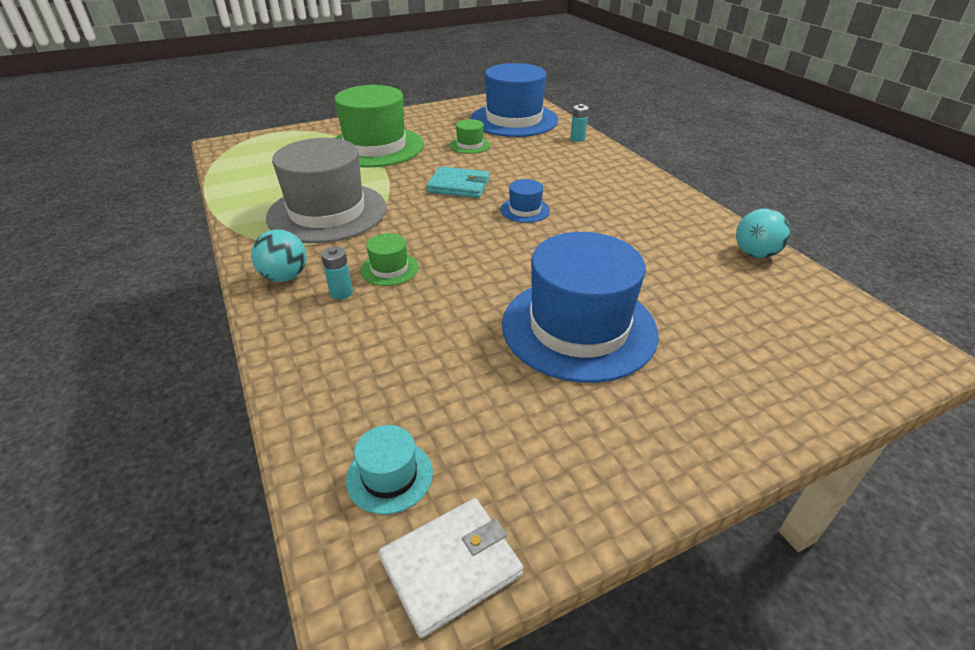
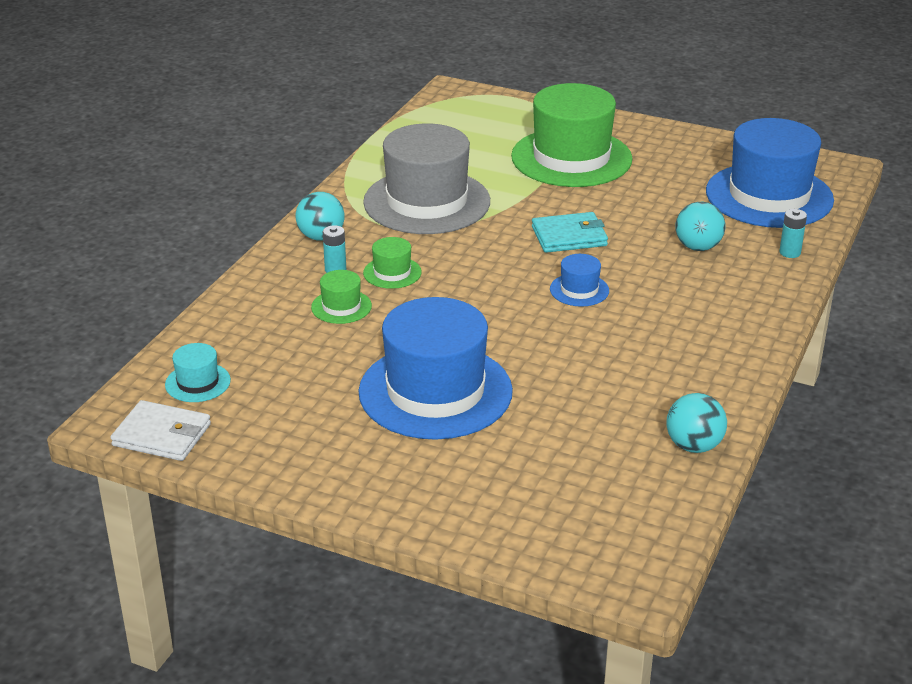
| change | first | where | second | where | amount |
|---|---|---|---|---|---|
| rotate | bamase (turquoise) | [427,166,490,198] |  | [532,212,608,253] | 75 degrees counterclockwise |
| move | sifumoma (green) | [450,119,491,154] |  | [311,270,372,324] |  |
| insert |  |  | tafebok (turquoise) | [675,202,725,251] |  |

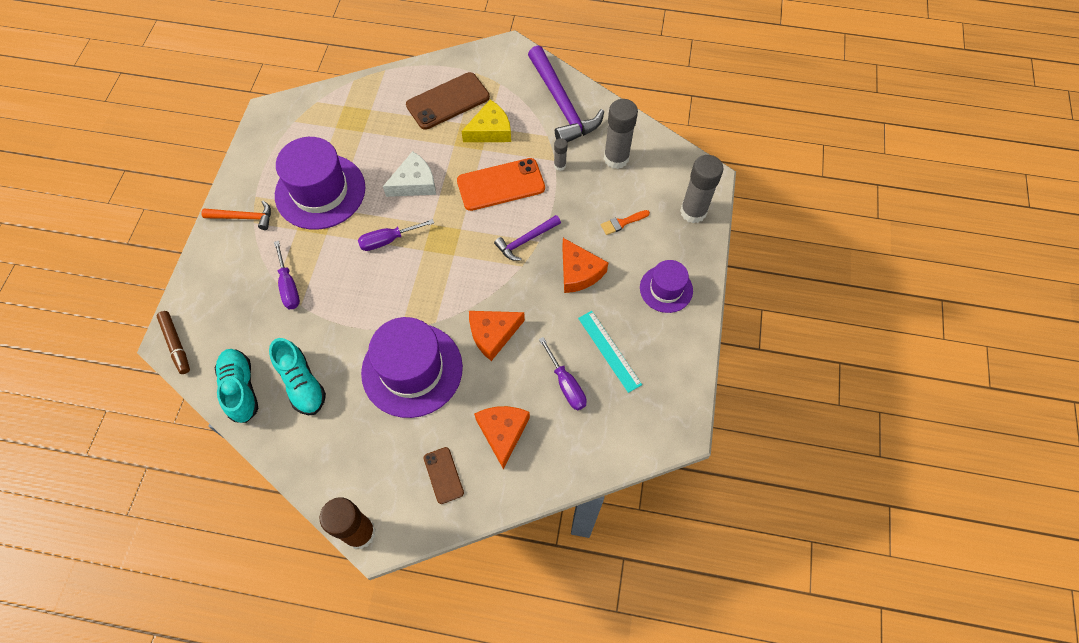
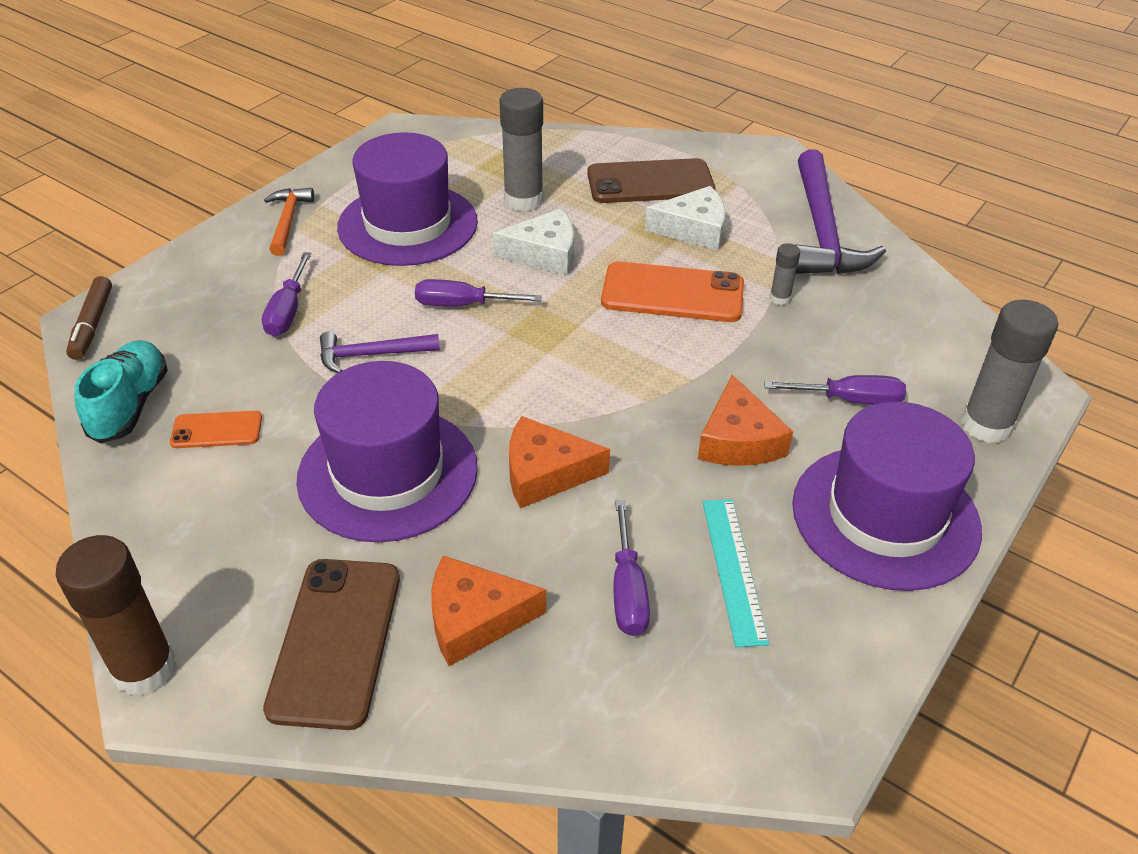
| change | first | where | second | where | amount |
|---|---|---|---|---|---|
| rotate | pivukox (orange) | [201,201,271,230] |  | [264,188,314,256] | 120 degrees counterclockwise |
| replace | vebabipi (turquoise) | [269,338,326,415] | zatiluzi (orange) | [170,411,262,448] |  |
| resize | zatiluzi (brown) | [424,447,464,504] |  | [263,559,400,730] | x1.87 |
| recolor | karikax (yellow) | [462,100,511,142] | karikax (white) | [645,186,726,250] |  |
| rotate | karikax (orange) | [474,406,530,469] |  | [431,556,546,666] | 120 degrees counterclockwise |
| move | pivukox (purple) | [494,215,561,261] |  | [320,331,440,373] |  |
| replace | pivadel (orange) | [601,210,650,235] | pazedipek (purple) | [764,375,906,405] |  |
| move | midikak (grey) | [604,99,638,169] |  | [499,88,544,212] |  |
| resize | sifumoma (purple) | [640,260,693,313] |  | [792,401,982,591] | x1.80 |

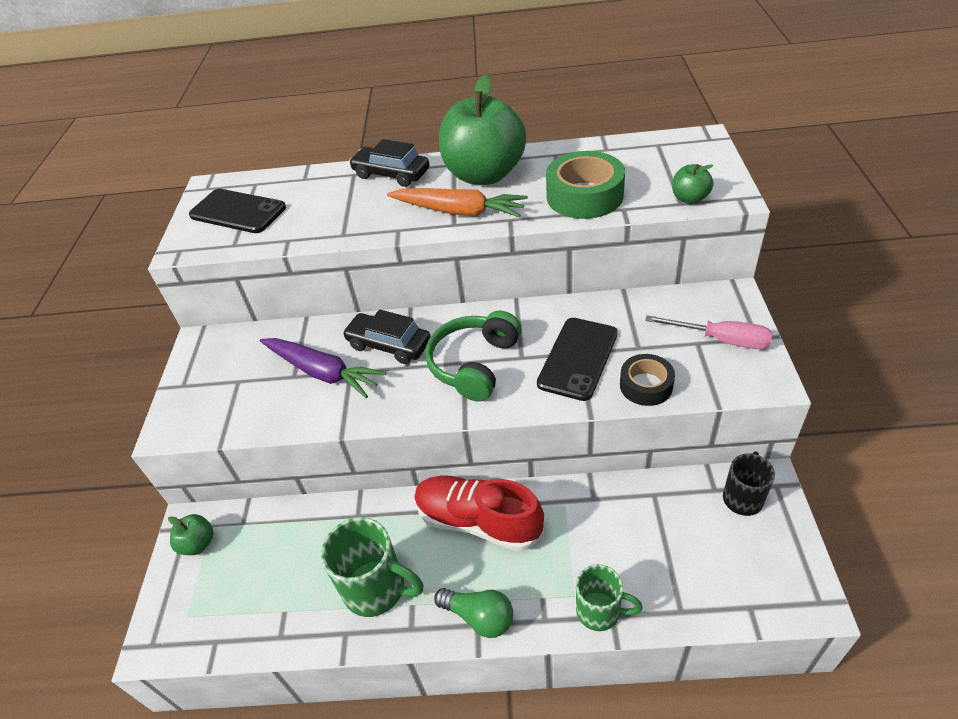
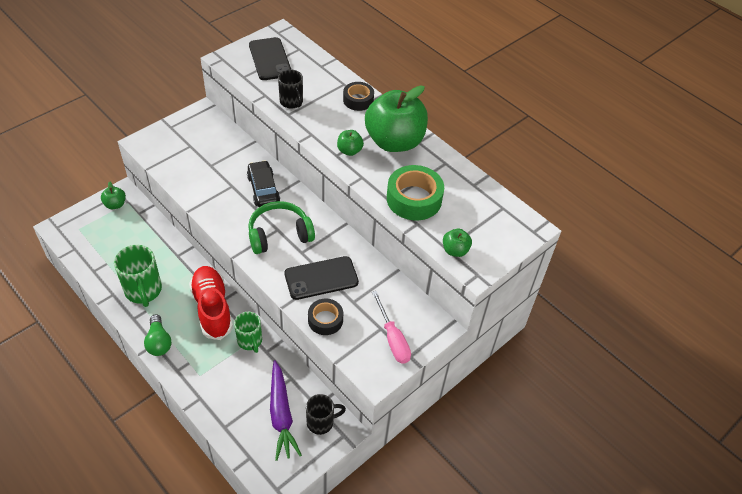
| change | first | where | second | where | amount |
|---|---|---|---|---|---|
| move | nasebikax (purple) | [260,338,386,398] |  | [270,360,302,461] |  |
| replace | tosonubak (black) | [349,139,429,187] | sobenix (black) | [343,82,374,111] |  |
| replace | nasebikax (orange) | [387,188,528,218] | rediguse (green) | [337,130,364,156] |  |
| move | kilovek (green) | [576,564,643,631] |  | [234,312,262,353] |  |
| insert |  |  | kilovek (black) | [278,69,303,108] |  |

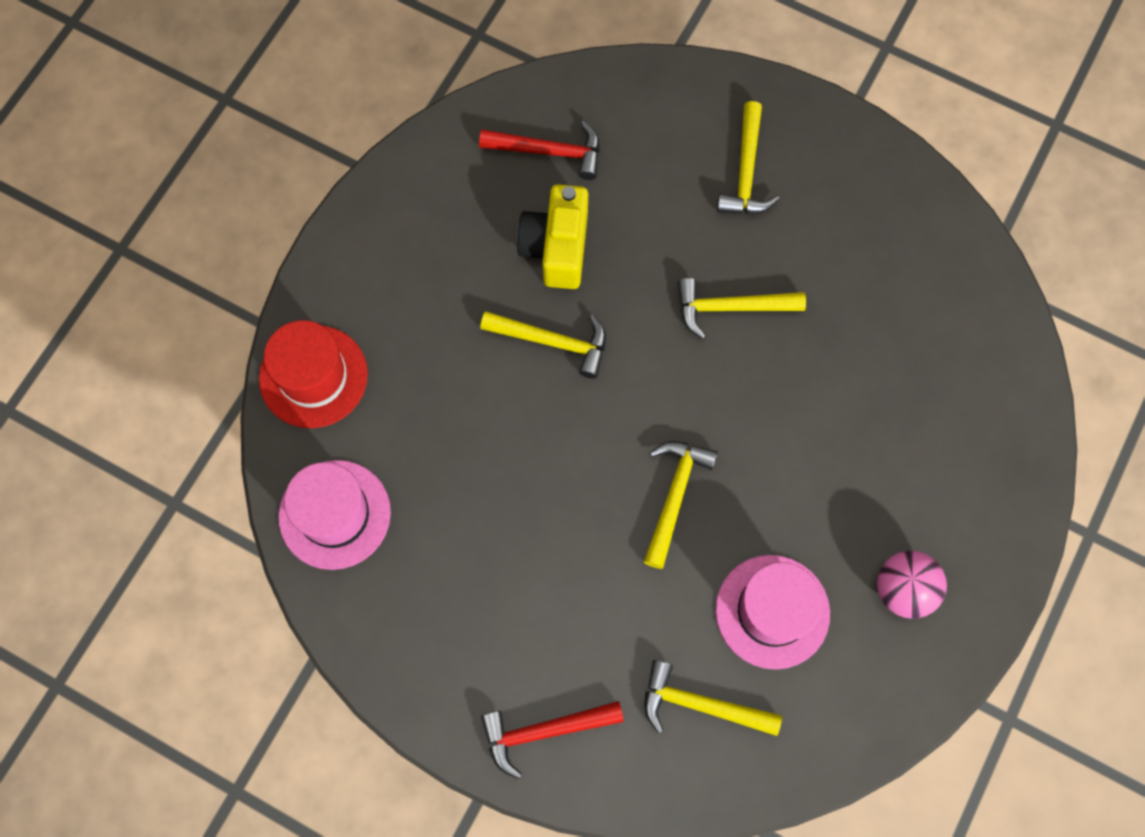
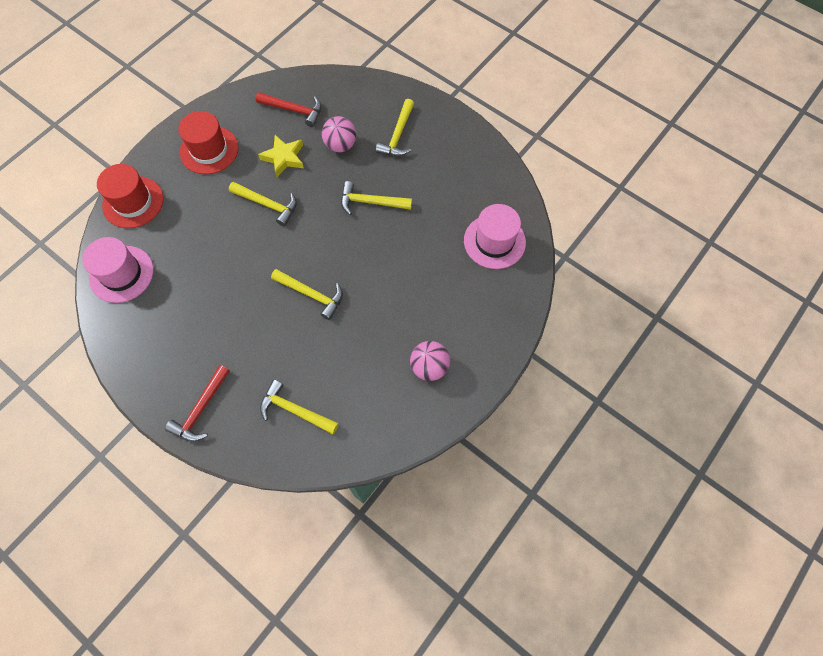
| change | first | where | second | where | amount |
|---|---|---|---|---|---|
| rotate | pivukox (red) | [481,701,624,779] |  | [165,365,230,442] | 60 degrees counterclockwise |
| replace | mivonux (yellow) | [517,184,588,289] | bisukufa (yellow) | [258,135,304,177] |  |
| rotate | pivukox (yellow) | [644,441,718,569] |  | [271,269,343,320] | 90 degrees clockwise |
| move | sifumoma (pink) | [716,555,830,670] |  | [464,204,526,269] |  |
| insert |  |  | sifumoma (red) | [178,111,239,174] |  |
| insert |  |  | tafebok (pink) | [322,116,356,152] |  |

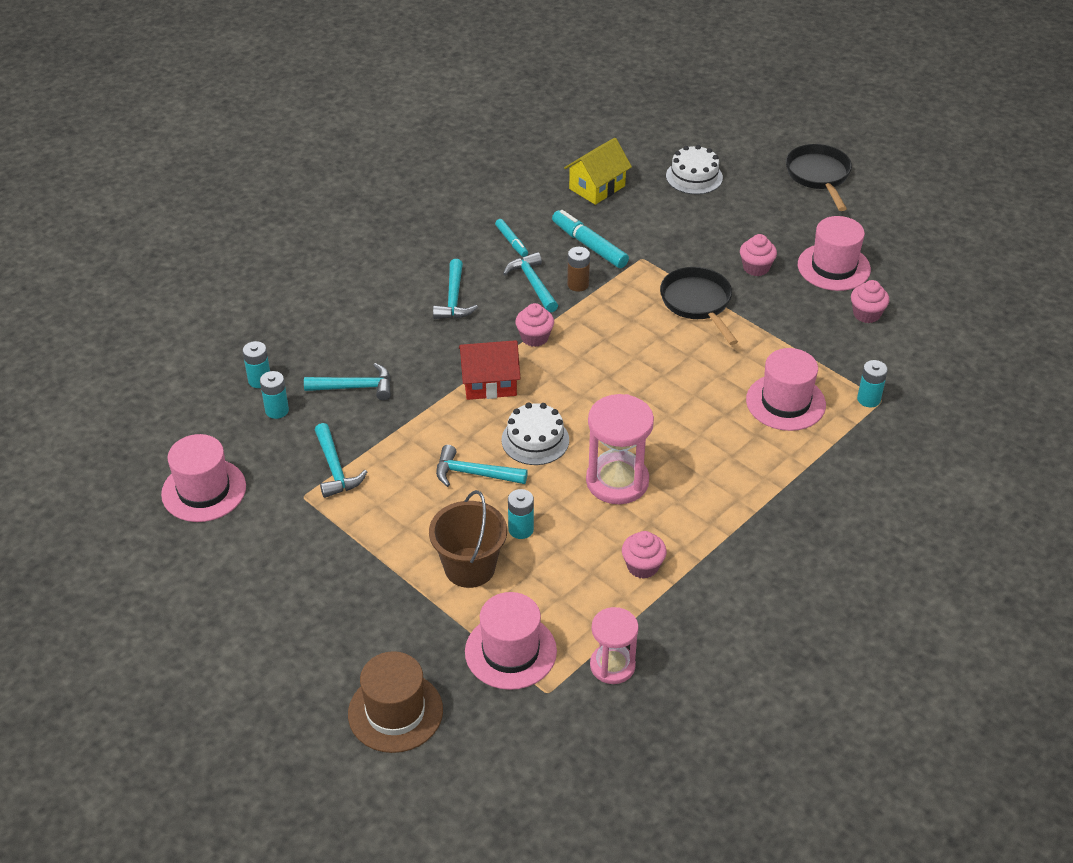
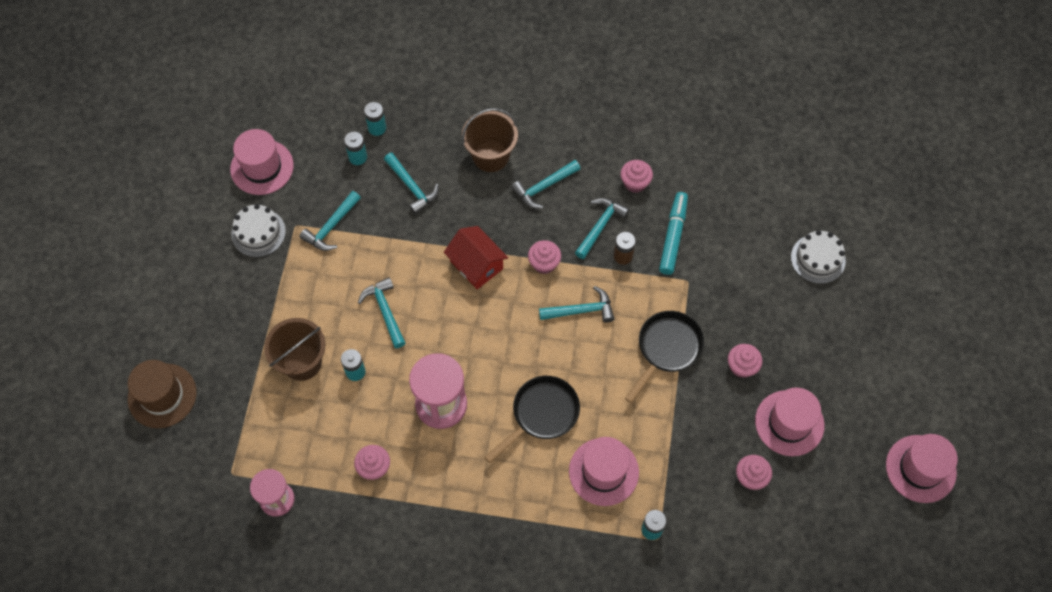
| change | first | where | second | where | amount |
|---|---|---|---|---|---|
| move | sifumoma (pink) | [465,592,557,690] |  | [886,434,958,503] |  |
| replace | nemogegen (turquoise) | [495,219,528,257] | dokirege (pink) | [620,160,653,193] |  |
| move | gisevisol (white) | [502,403,569,465] |  | [231,204,286,257] |  |
| delete | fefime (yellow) | [564,138,632,205] |  |  |  |
| move | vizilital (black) | [786,144,852,211] |  | [484,376,580,463] |  |
| insert |  |  | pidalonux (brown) | [462,108,518,172] |  |
| insert |  |  | pivukox (turquoise) | [539,286,614,323] |  |

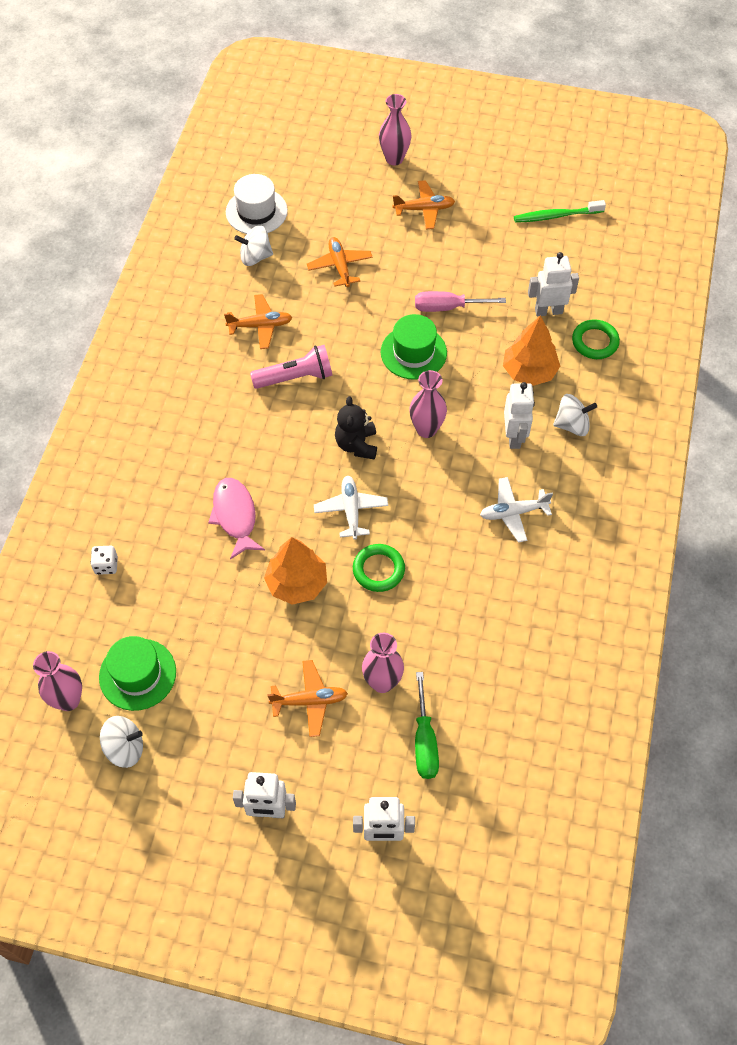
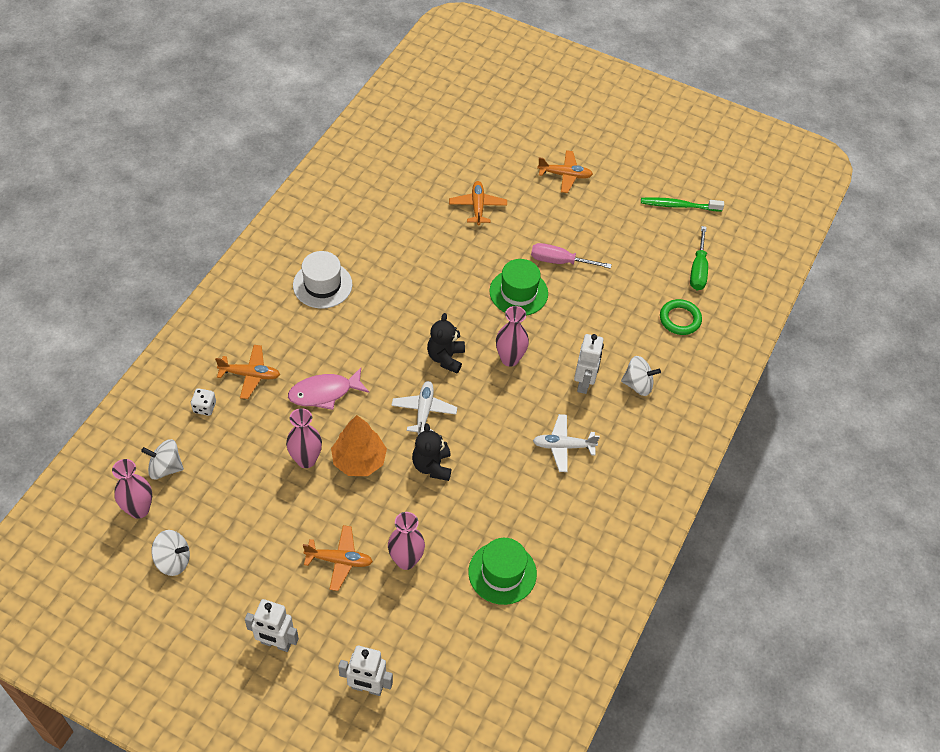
| change | first | where | second | where | amount |
|---|---|---|---|---|---|
| move | sifumoma (green) | [99,636,176,711] |  | [468,538,537,605] |  |
| rotate | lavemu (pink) | [208,478,265,560] |  | [288,368,369,410] | 105 degrees counterclockwise |
| move | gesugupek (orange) | [224,294,292,349] |  | [215,345,280,399] |  |
| move | sifumoma (white) | [226,174,288,234] |  | [293,251,352,309] |  |
| move | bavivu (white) | [234,225,273,266] |  | [141,439,184,480] |  |
| delete | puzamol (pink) | [250,345,333,389] |  |  |  |
| replace | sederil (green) | [353,544,405,592] | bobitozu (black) | [412,423,452,481] |  |
| move | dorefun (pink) | [379,94,411,165] |  | [286,408,322,468] |  |
| move | pazedipek (green) | [415,672,439,779] |  | [690,226,708,290] |  |
| delete | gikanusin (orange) | [503,316,560,386] |  |  |  |
| delete | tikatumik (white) | [528,252,579,316] |  |  |  |

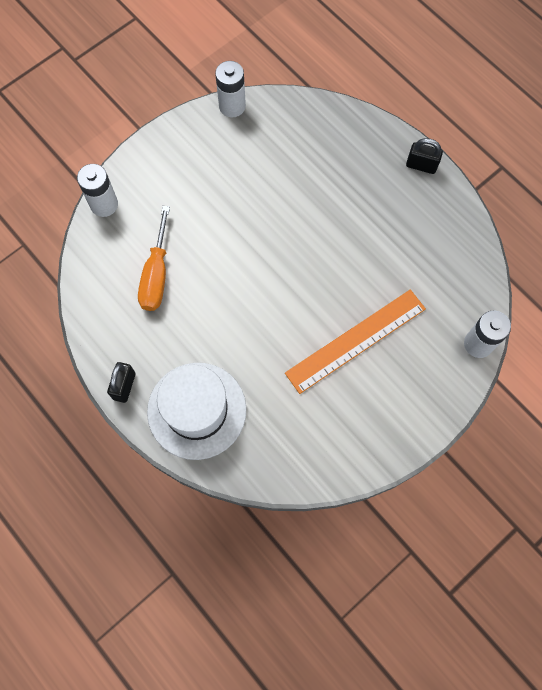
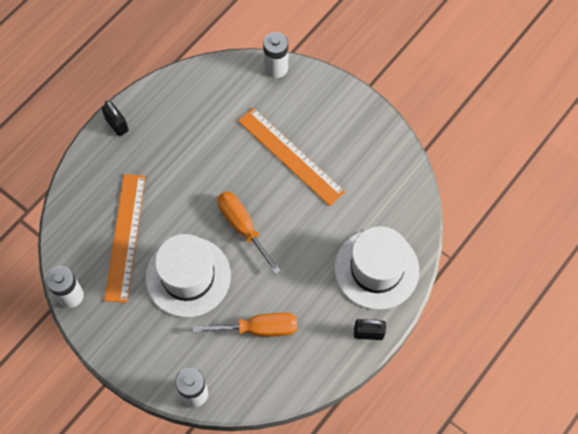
| change | first | where | second | where | amount |
|---|---|---|---|---|---|
| rotate | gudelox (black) | [406,138,443,174] |  | [101,101,129,136] | 45 degrees counterclockwise |
| insert |  |  | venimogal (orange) | [104,174,146,303] |  |
| insert |  |  | sifumoma (white) | [146,234,231,317] |  |
| insert |  |  | pazedipek (orange) | [217,192,281,275] |  |

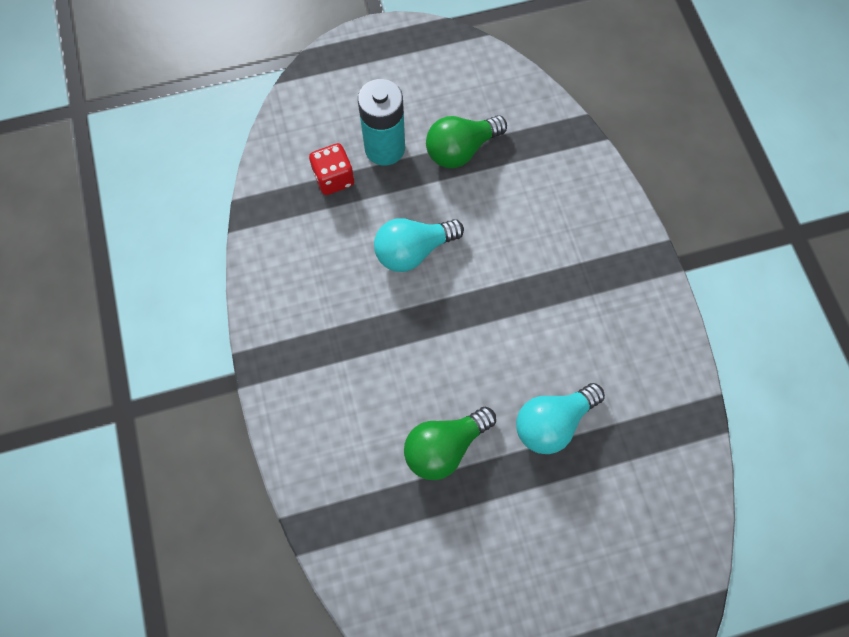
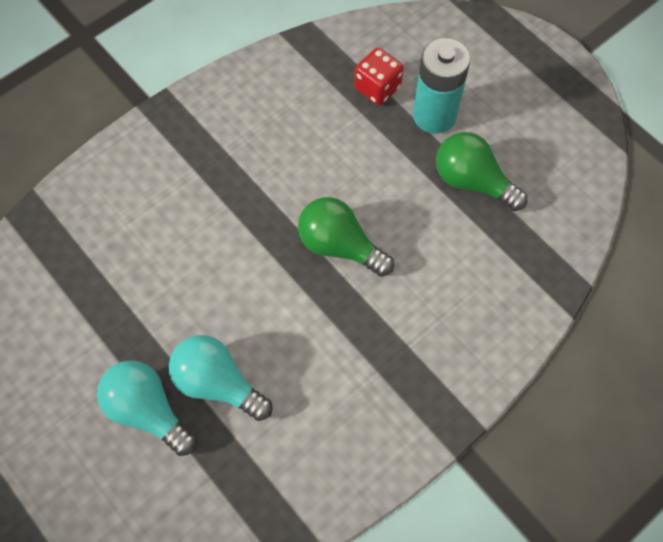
| change | first | where | second | where | amount |
|---|---|---|---|---|---|
| move | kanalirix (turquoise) | [374,218,464,272] |  | [97,360,196,456] |  |
| move | kanalirix (green) | [404,407,496,480] |  | [298,197,394,277] |  |

